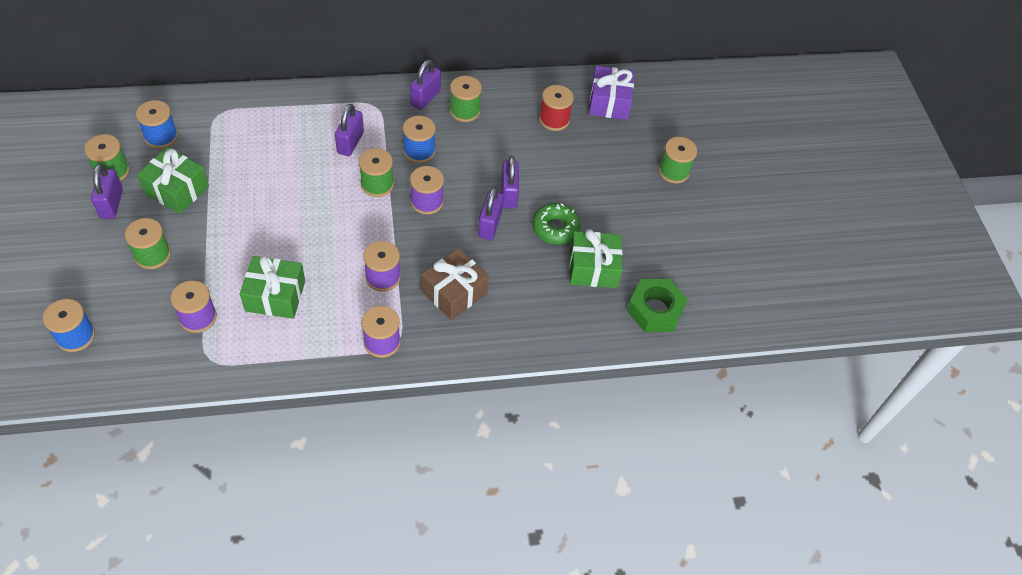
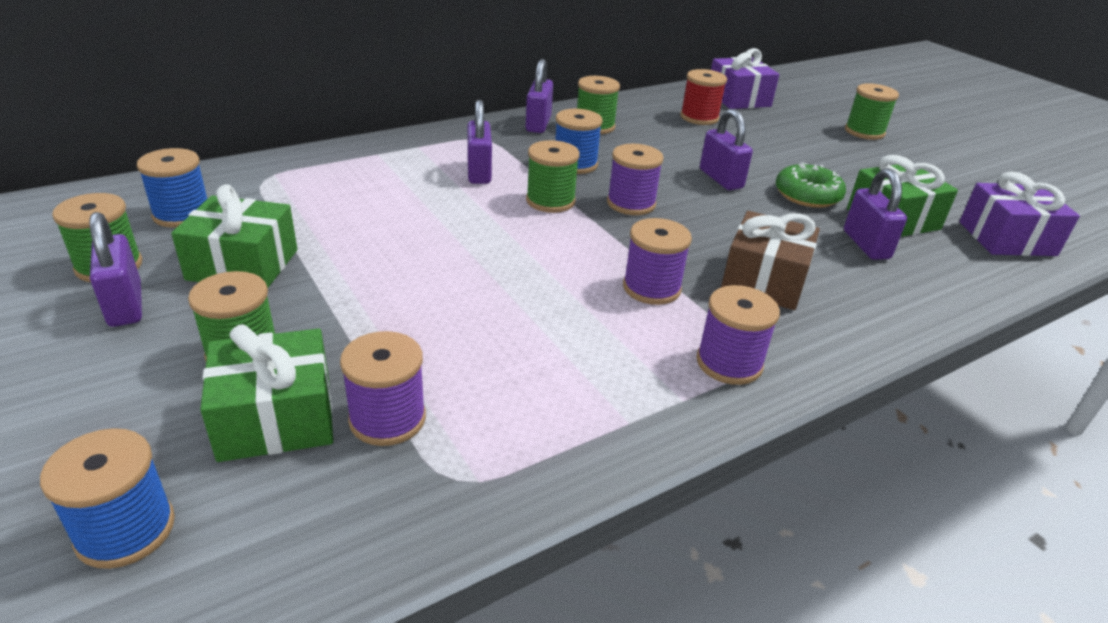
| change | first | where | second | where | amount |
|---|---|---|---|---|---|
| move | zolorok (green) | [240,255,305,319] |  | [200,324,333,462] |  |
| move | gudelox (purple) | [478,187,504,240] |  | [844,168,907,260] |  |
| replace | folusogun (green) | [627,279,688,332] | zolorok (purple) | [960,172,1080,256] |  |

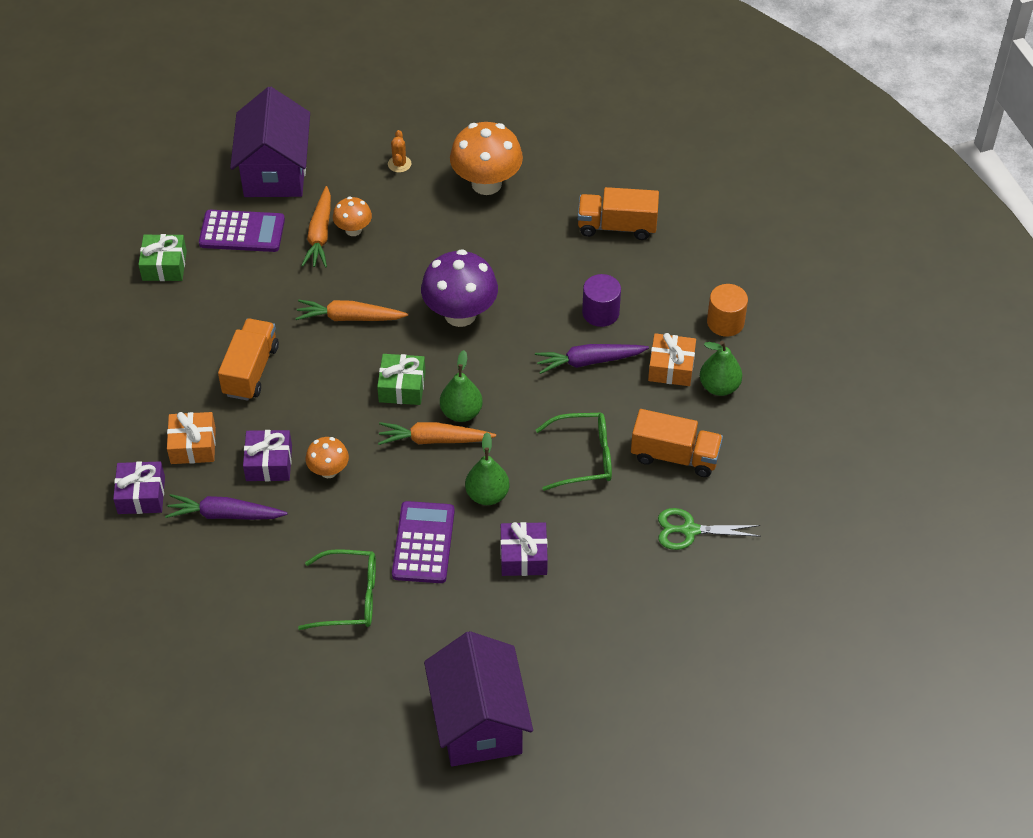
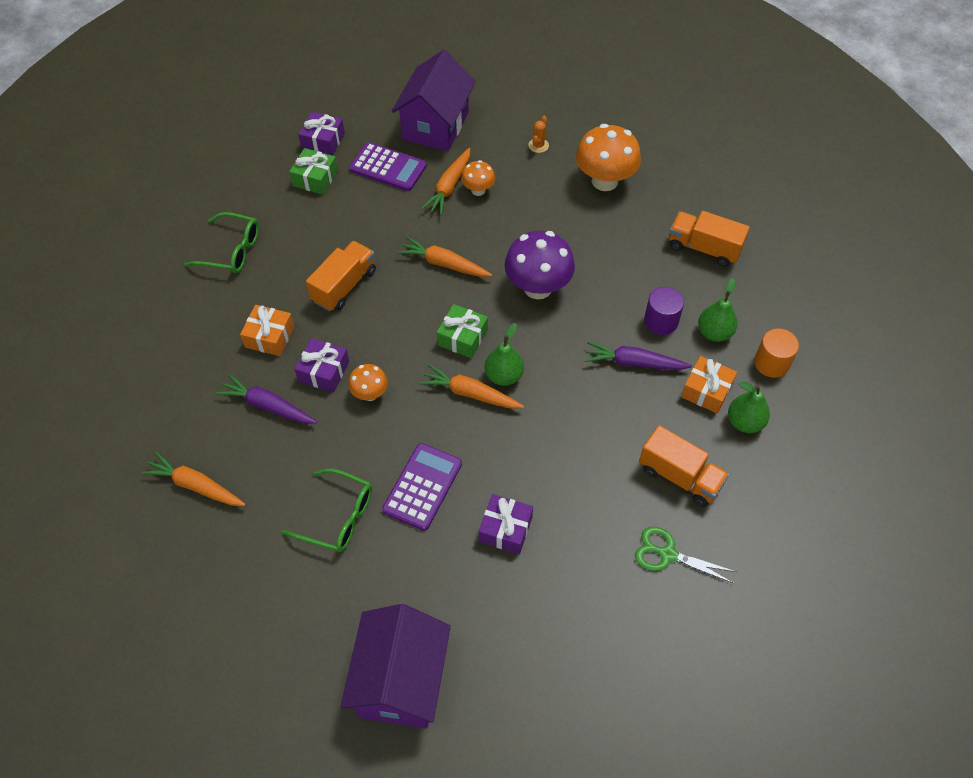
| change | first | where | second | where | amount |
|---|---|---|---|---|---|
| move | zolorok (purple) | [113,461,165,514] |  | [298,112,345,156] |  |
| move | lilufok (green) | [465,432,509,505] |  | [698,278,738,342] |  |
| move | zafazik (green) | [536,413,612,491] |  | [184,212,259,273] |  |
| insert |  |  | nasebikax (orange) | [141,452,246,506] |  |

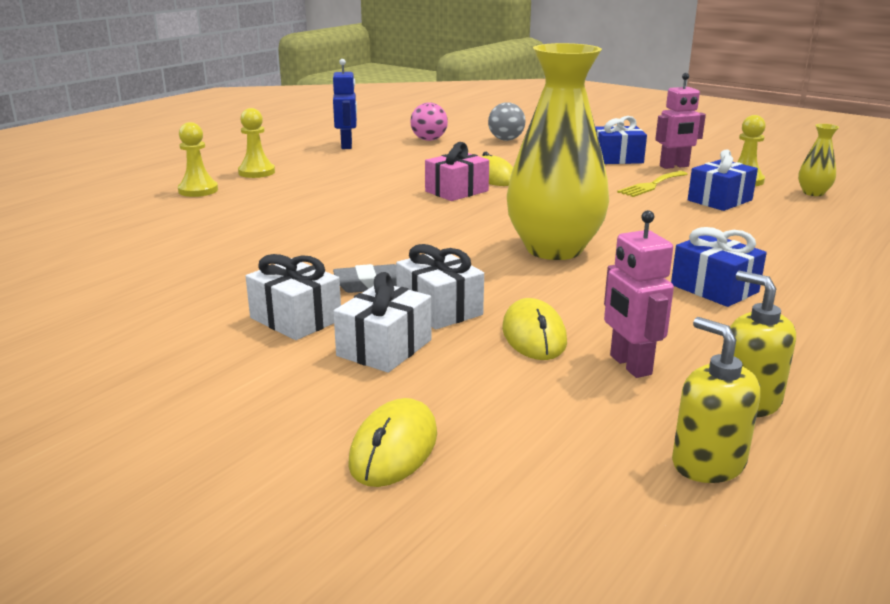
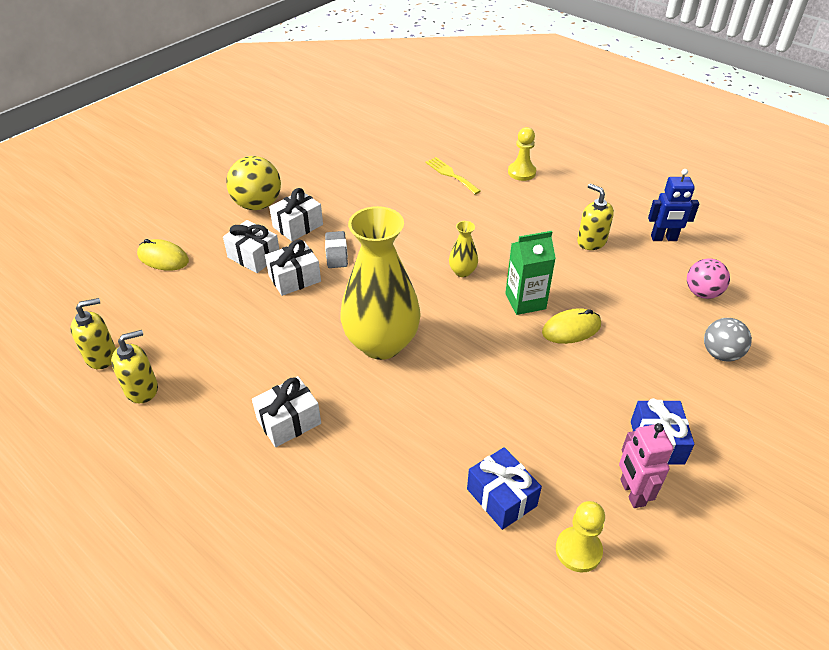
| change | first | where | second | where | amount |
|---|---|---|---|---|---|
| delete | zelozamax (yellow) | [238,108,275,178] |  |  |  |
| replace | zolorok (pink) | [425,142,489,201] | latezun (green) | [505,231,556,315] |  |
| delete | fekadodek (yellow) | [502,298,567,360] |  |  |  |
| delete | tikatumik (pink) | [604,210,674,378] |  |  |  |
| move | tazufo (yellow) | [617,171,688,197] |  | [425,157,481,194] |  |
| recolor | zolorok (blue) | [671,227,767,307] | zolorok (white) | [252,376,321,447] |  |
| move | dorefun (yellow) | [798,124,839,196] |  | [449,221,478,277] |  |
| insert |  |  | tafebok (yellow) | [226,156,281,210] |  |
| insert |  |  | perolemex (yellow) | [577,183,614,250] |  |

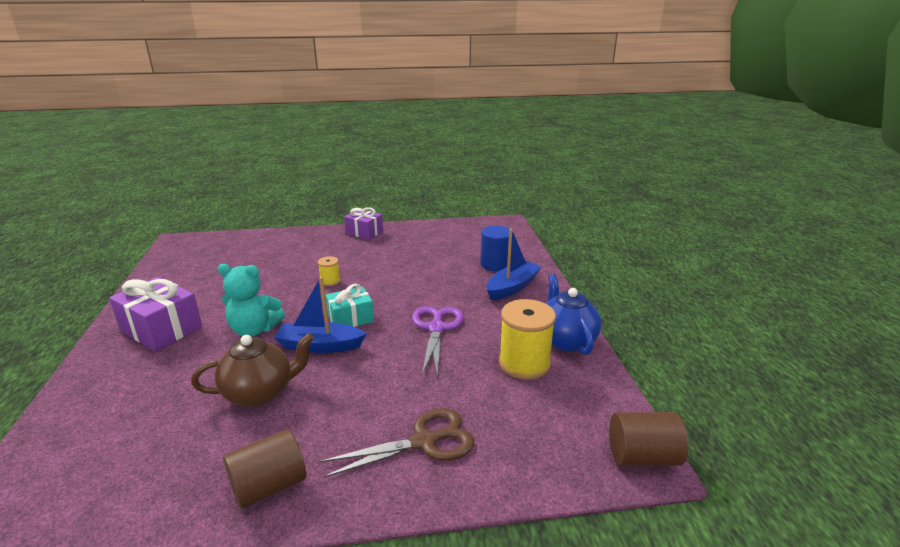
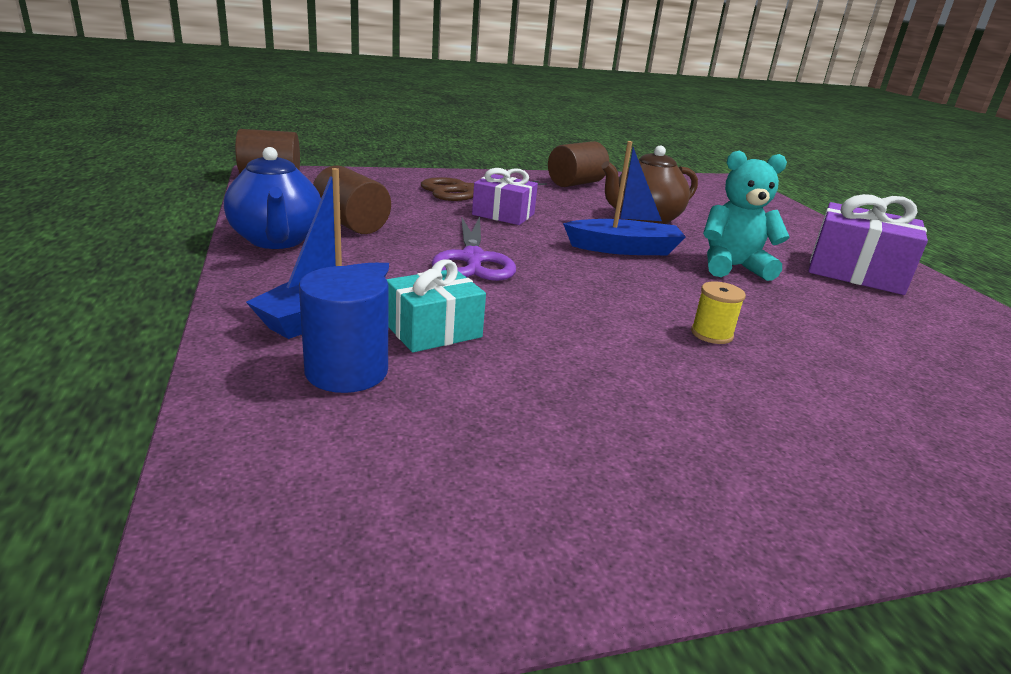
| change | first | where | second | where | amount |
|---|---|---|---|---|---|
| move | zolorok (turquoise) | [326,284,374,327] |  | [386,260,486,352] |  |
| move | zolorok (purple) | [344,207,383,240] |  | [472,168,538,225] |  |
| replace | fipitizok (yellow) | [499,299,556,380] | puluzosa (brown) | [313,165,391,234] |  |

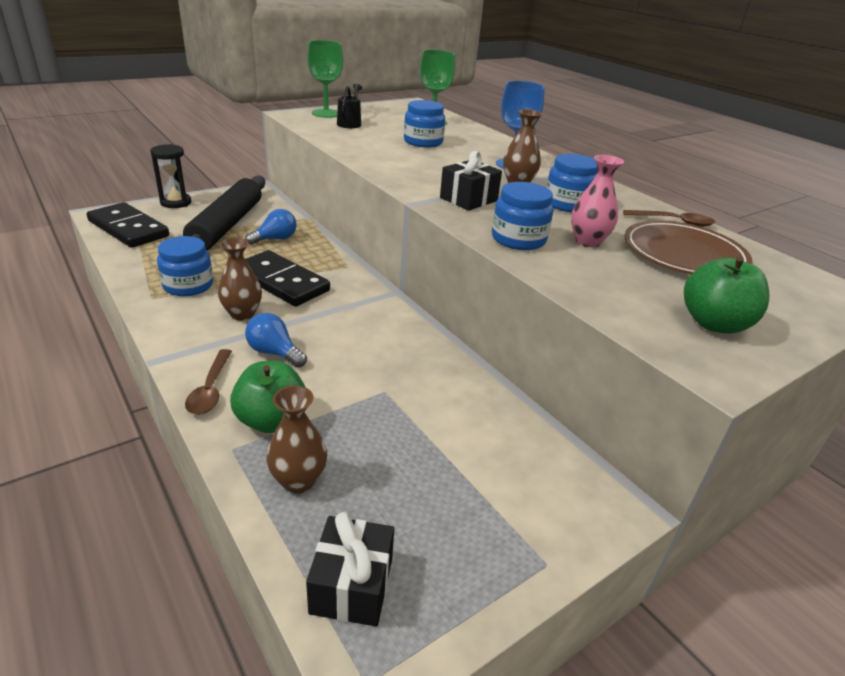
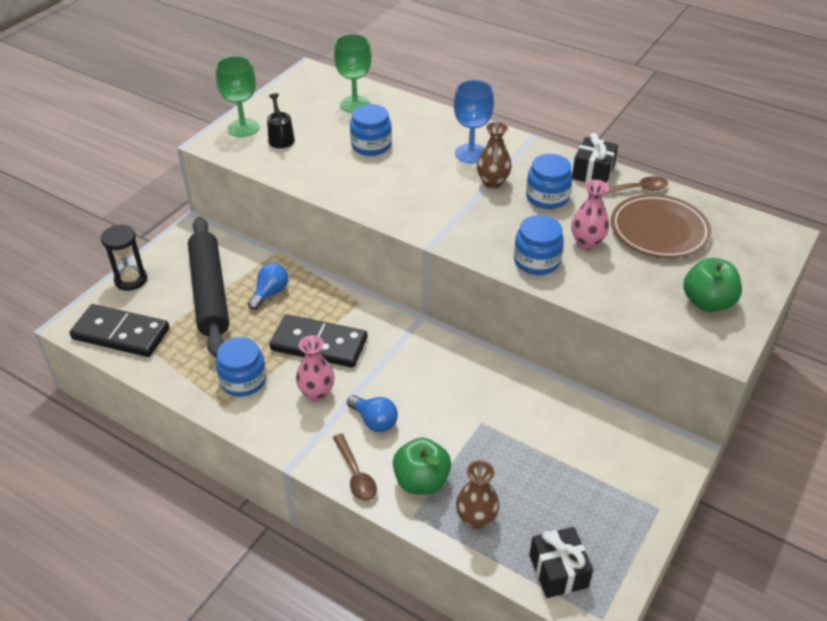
| change | first | where | second | where | amount |
|---|---|---|---|---|---|
| recolor | dorefun (brown) | [218,237,262,321] | dorefun (pink) | [296,335,334,401] |  |
| rotate | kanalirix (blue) | [245,313,307,367] |  | [347,395,398,432] | 150 degrees counterclockwise |
| move | zolorok (black) | [440,151,502,211] |  | [572,133,618,183] |  |

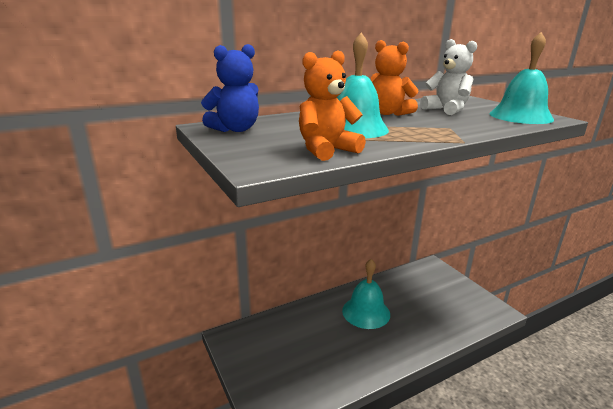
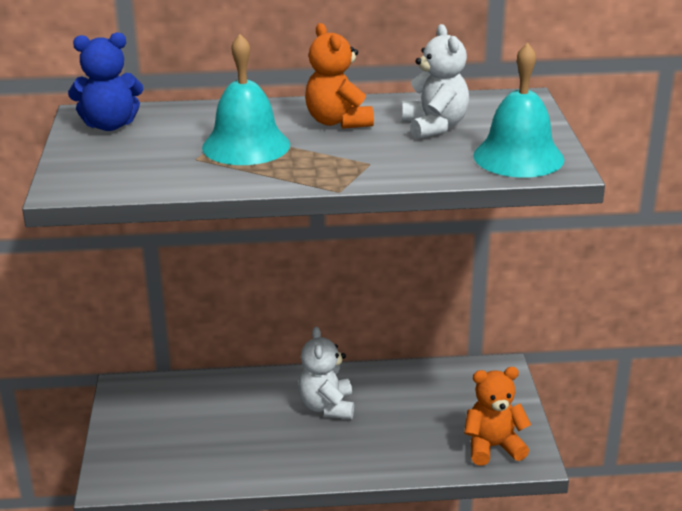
| change | first | where | second | where | amount |
|---|---|---|---|---|---|
| move | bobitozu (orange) | [299,50,366,161] |  | [464,367,531,466] |  |
| replace | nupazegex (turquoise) | [342,259,390,329] | bobitozu (white) | [298,327,354,419] |  |

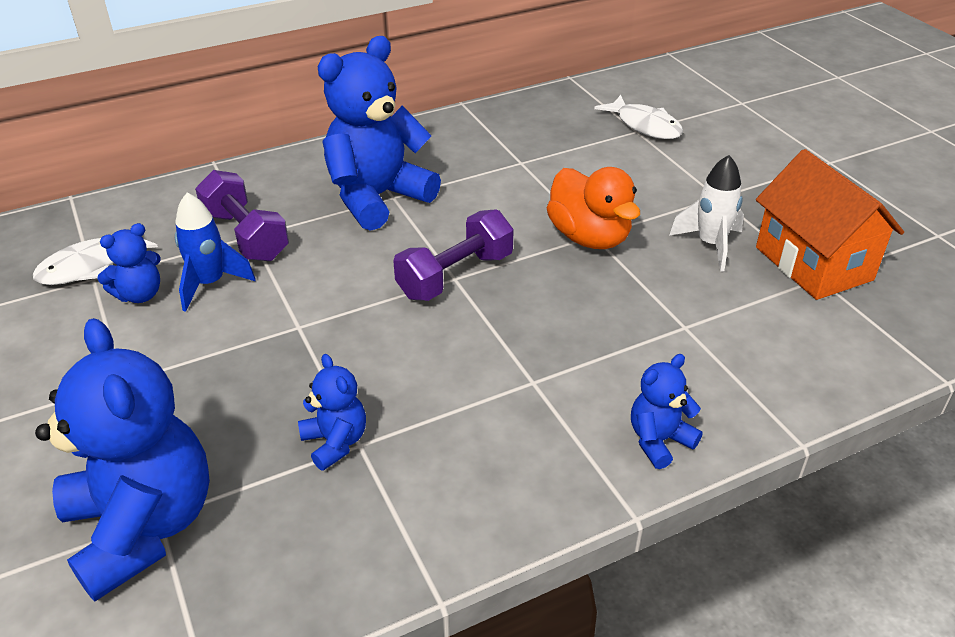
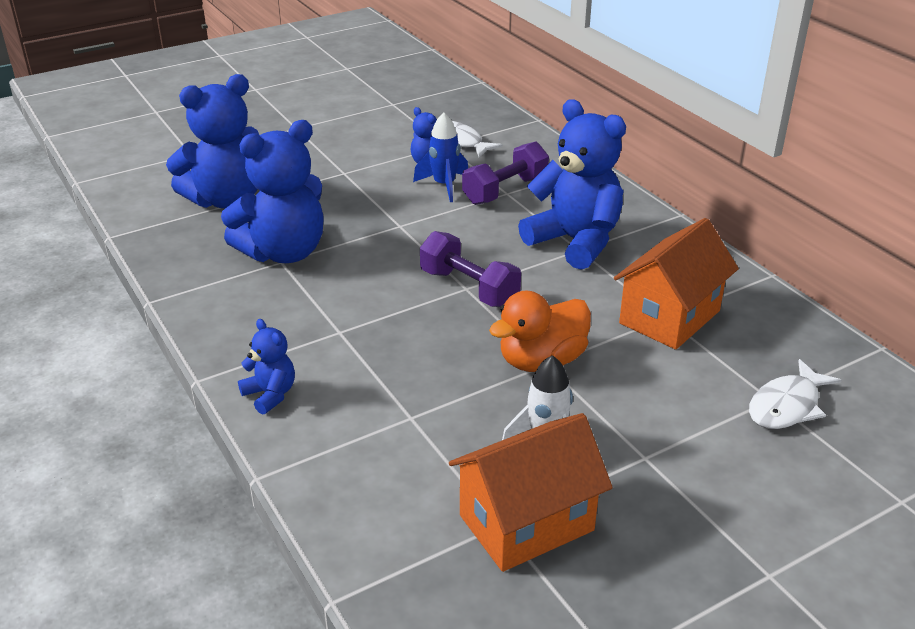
| change | first | where | second | where | amount |
|---|---|---|---|---|---|
| resize | bobitozu (blue) | [298,354,366,471] |  | [221,120,323,263] | x2.11 |
| insert |  |  | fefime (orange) | [614,218,739,350] |  |

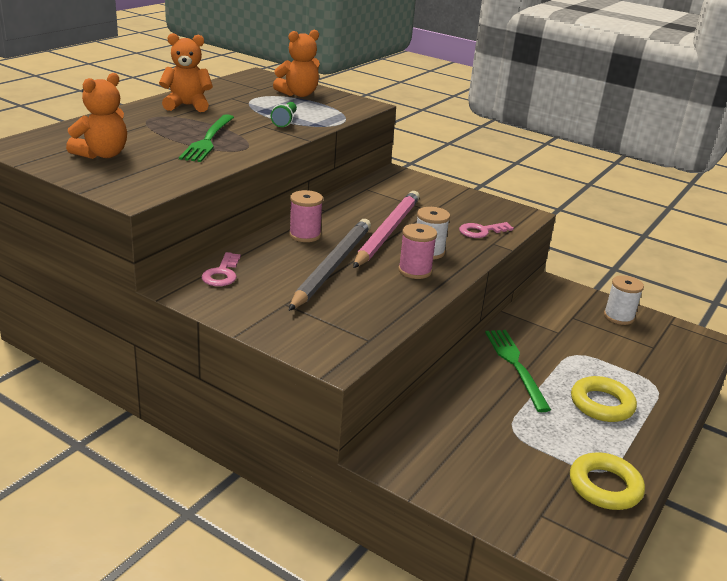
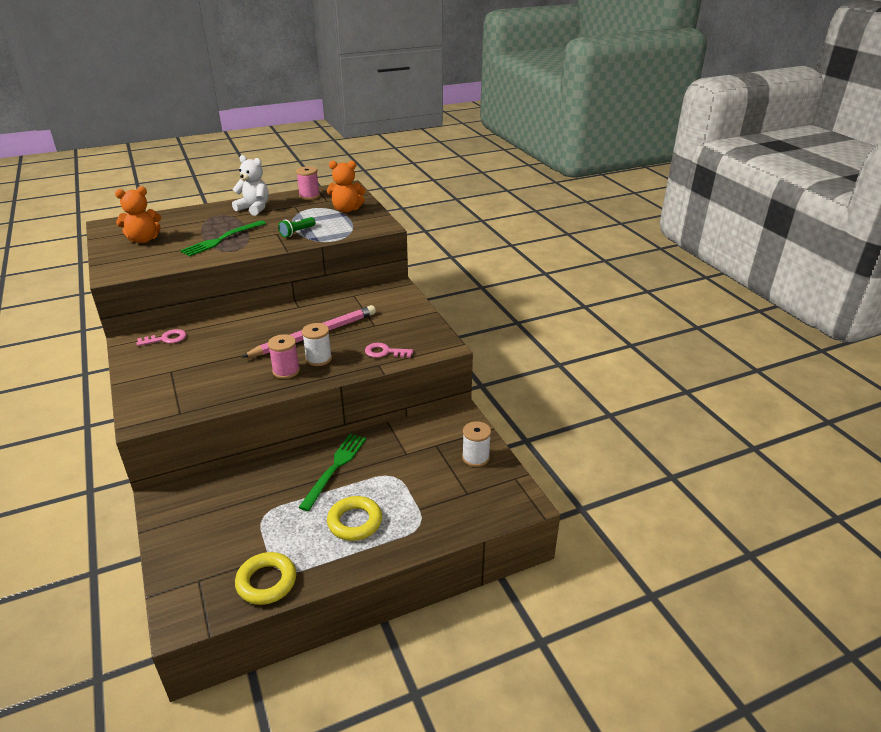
| change | first | where | second | where | amount |
|---|---|---|---|---|---|
| recolor | bobitozu (orange) | [159,33,213,112] | bobitozu (white) | [232,155,269,216] |  |
| rotate | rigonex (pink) | [201,252,241,286] |  | [136,329,186,346] | 150 degrees counterclockwise |
| move | fipitizok (pink) | [289,190,323,242] |  | [296,166,320,200] |  |
| delete | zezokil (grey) | [289,219,371,311] |  |  |  |

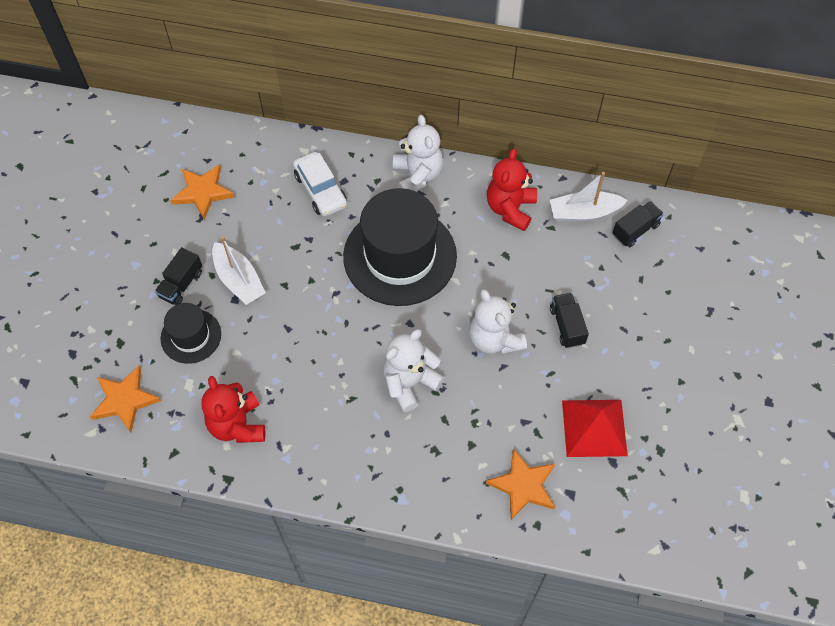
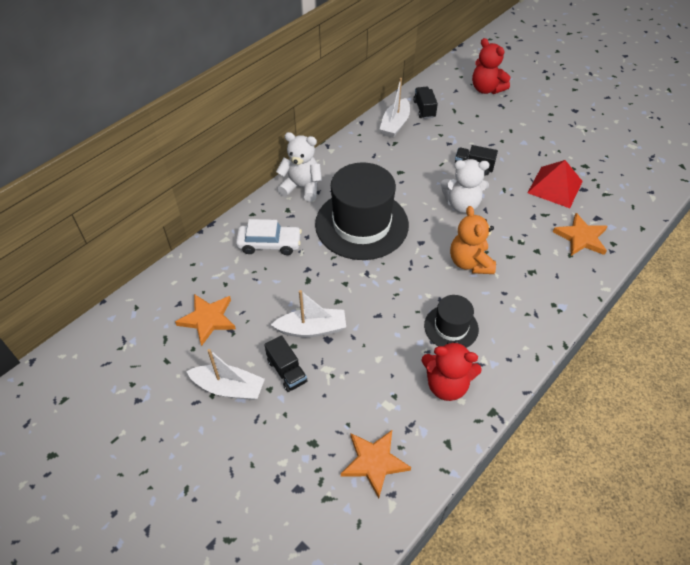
| change | first | where | second | where | amount |
|---|---|---|---|---|---|
| move | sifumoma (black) | [161,303,221,364] |  | [424,295,479,348] |  |
| recolor | bobitozu (white) | [383,329,445,412] | bobitozu (orange) | [450,206,496,274] |  |
| move | bobitozu (red) | [487,148,537,231] |  | [472,38,510,94] |  |
| insert |  |  | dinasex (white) | [186,349,265,400] |  |

